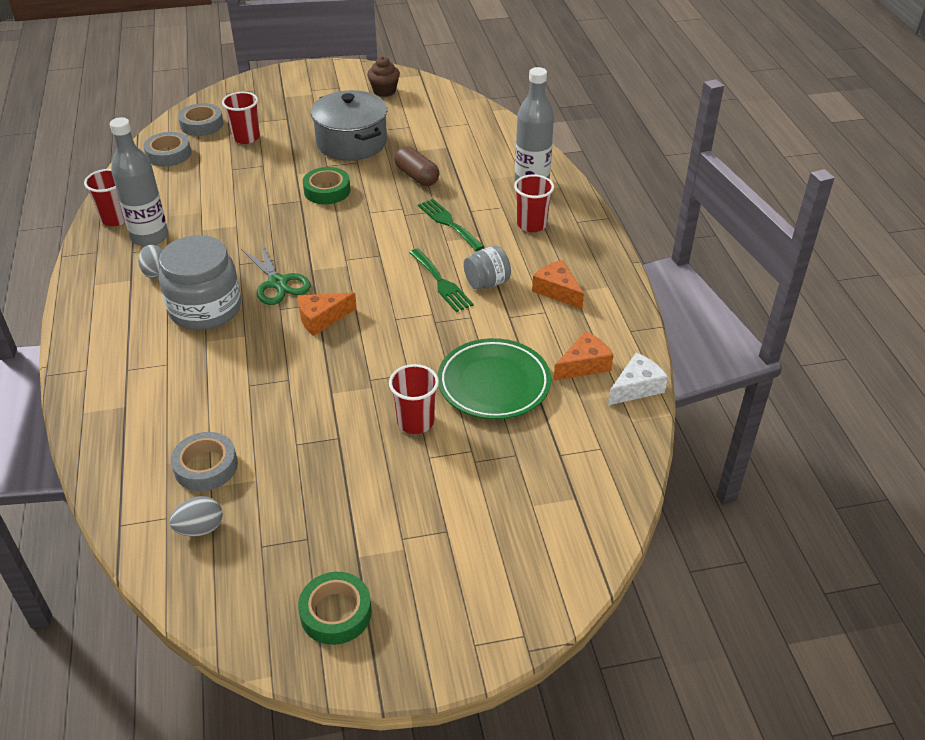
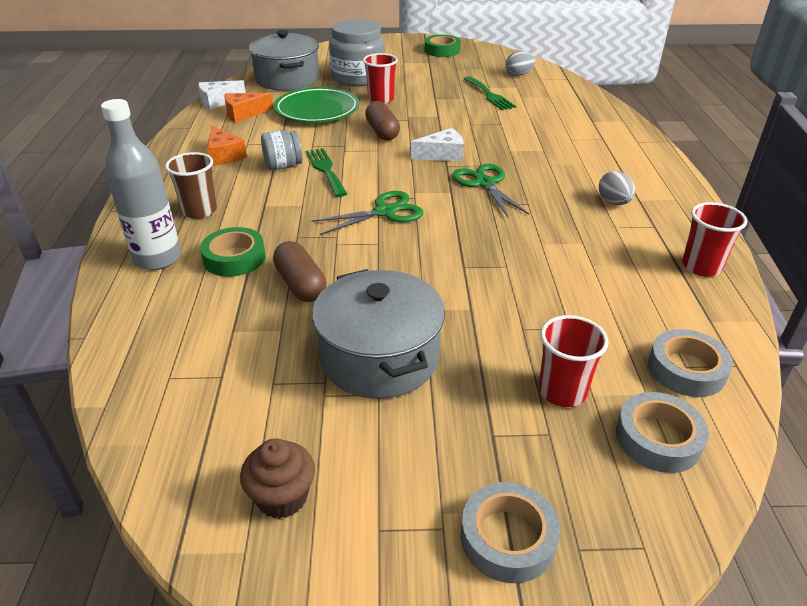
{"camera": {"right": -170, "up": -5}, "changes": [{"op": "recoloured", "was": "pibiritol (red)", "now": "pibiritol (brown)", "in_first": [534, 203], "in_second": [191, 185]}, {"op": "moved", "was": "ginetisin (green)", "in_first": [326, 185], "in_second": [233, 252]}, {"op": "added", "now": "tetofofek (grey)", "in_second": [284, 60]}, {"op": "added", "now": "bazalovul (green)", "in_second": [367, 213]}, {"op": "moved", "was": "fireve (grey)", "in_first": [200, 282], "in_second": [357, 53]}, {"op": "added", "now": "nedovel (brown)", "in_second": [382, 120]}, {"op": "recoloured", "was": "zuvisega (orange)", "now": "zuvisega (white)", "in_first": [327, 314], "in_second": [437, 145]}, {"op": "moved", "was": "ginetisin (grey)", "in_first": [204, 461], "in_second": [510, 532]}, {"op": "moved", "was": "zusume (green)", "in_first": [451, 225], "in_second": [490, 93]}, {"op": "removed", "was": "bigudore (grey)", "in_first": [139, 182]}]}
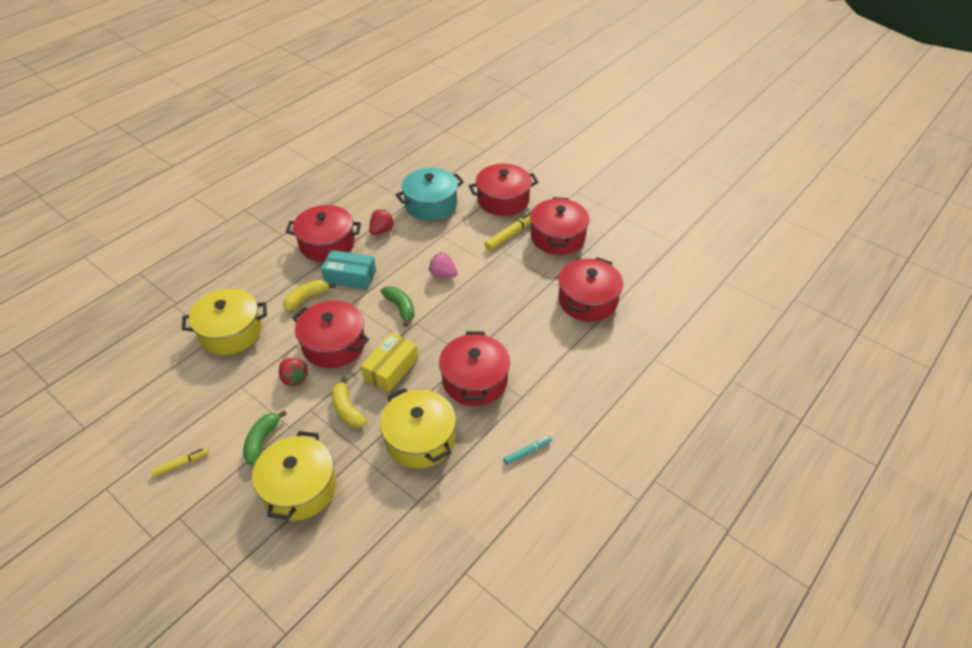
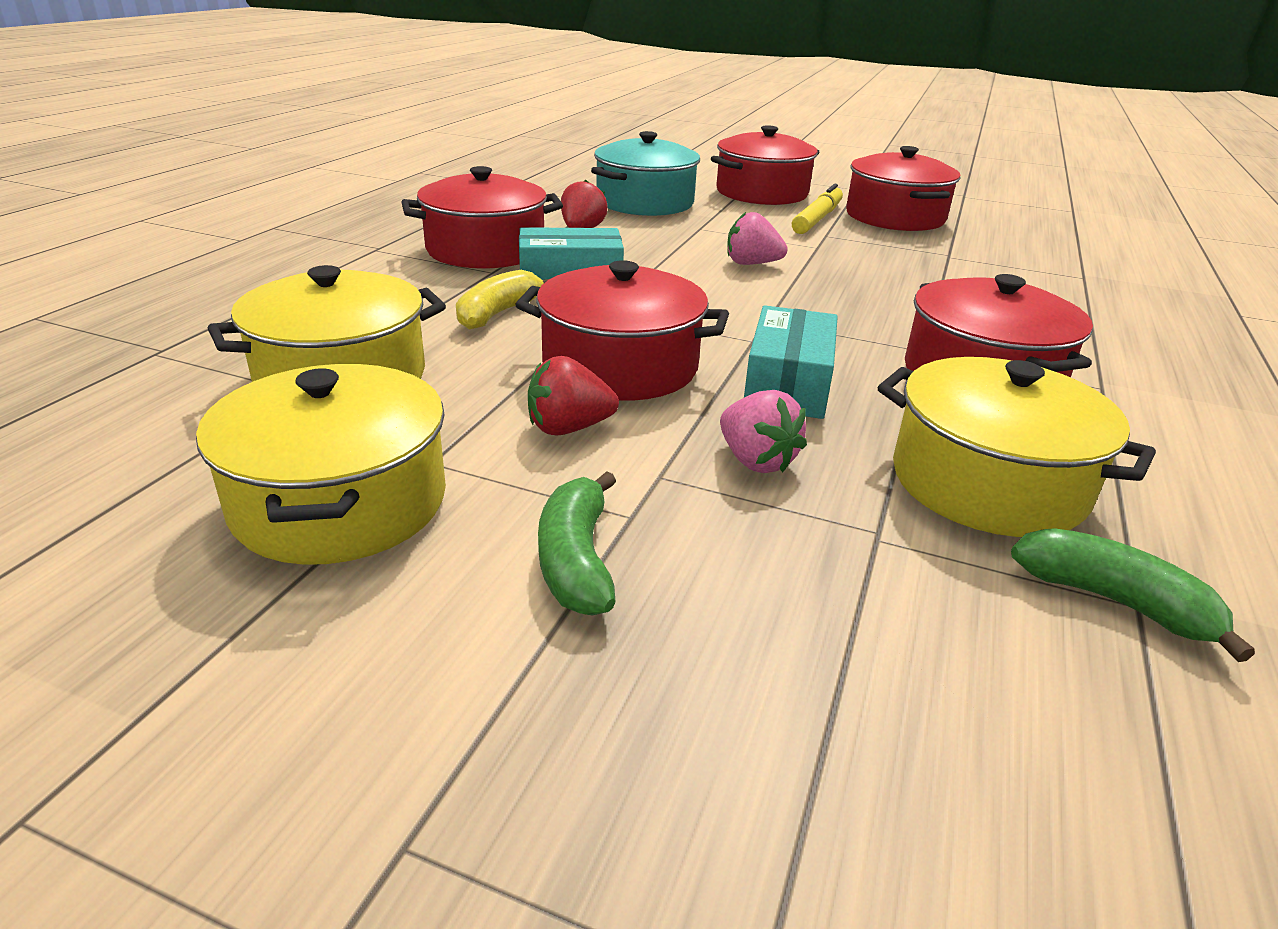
{"camera": {"right": -20, "up": -15}, "changes": [{"op": "moved", "was": "tetofofek (yellow)", "in_first": [294, 476], "in_second": [321, 464]}, {"op": "turned", "was": "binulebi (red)", "in_first": [294, 372], "in_second": [573, 396], "clockwise": 135}, {"op": "replaced", "was": "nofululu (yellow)", "now": "binulebi (pink)", "in_first": [349, 402], "in_second": [763, 431]}, {"op": "recoloured", "was": "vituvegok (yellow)", "now": "vituvegok (turquoise)", "in_first": [389, 363], "in_second": [791, 362]}, {"op": "moved", "was": "nofululu (green)", "in_first": [398, 306], "in_second": [1133, 595]}, {"op": "removed", "was": "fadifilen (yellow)", "in_first": [180, 462]}, {"op": "removed", "was": "fadifilen (turquoise)", "in_first": [527, 450]}, {"op": "removed", "was": "tetofofek (red)", "in_first": [590, 289]}]}
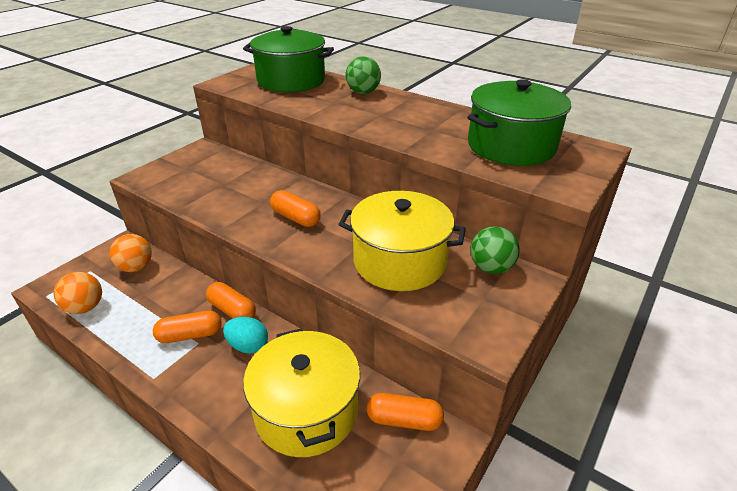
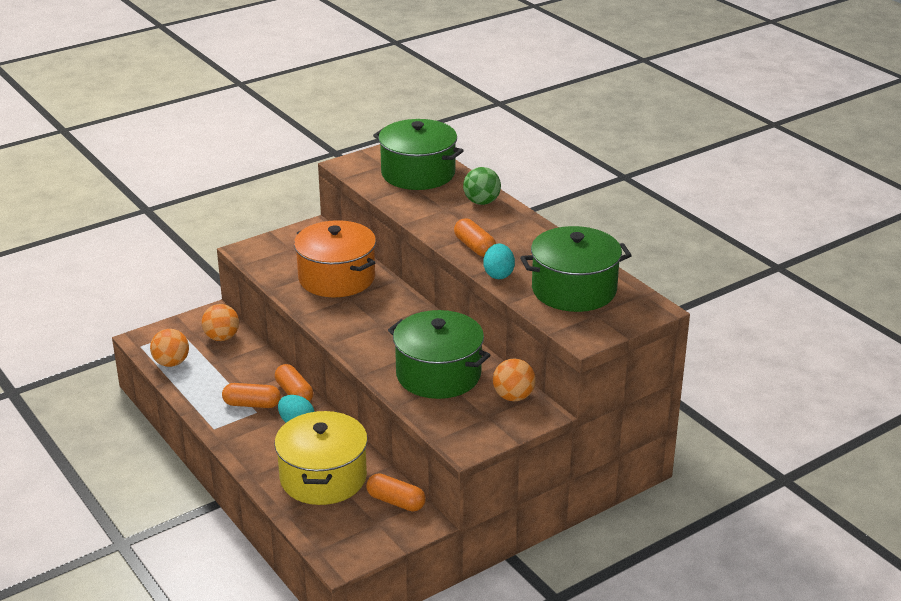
{"camera": {"right": 20, "up": -5}, "changes": [{"op": "added", "now": "tetofofek (orange)", "in_second": [335, 258]}, {"op": "recoloured", "was": "tetofofek (yellow)", "now": "tetofofek (green)", "in_first": [402, 241], "in_second": [439, 354]}, {"op": "moved", "was": "nedovel (orange)", "in_first": [295, 208], "in_second": [475, 237]}, {"op": "added", "now": "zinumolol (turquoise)", "in_second": [499, 261]}, {"op": "recoloured", "was": "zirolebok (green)", "now": "zirolebok (orange)", "in_first": [495, 250], "in_second": [514, 379]}]}
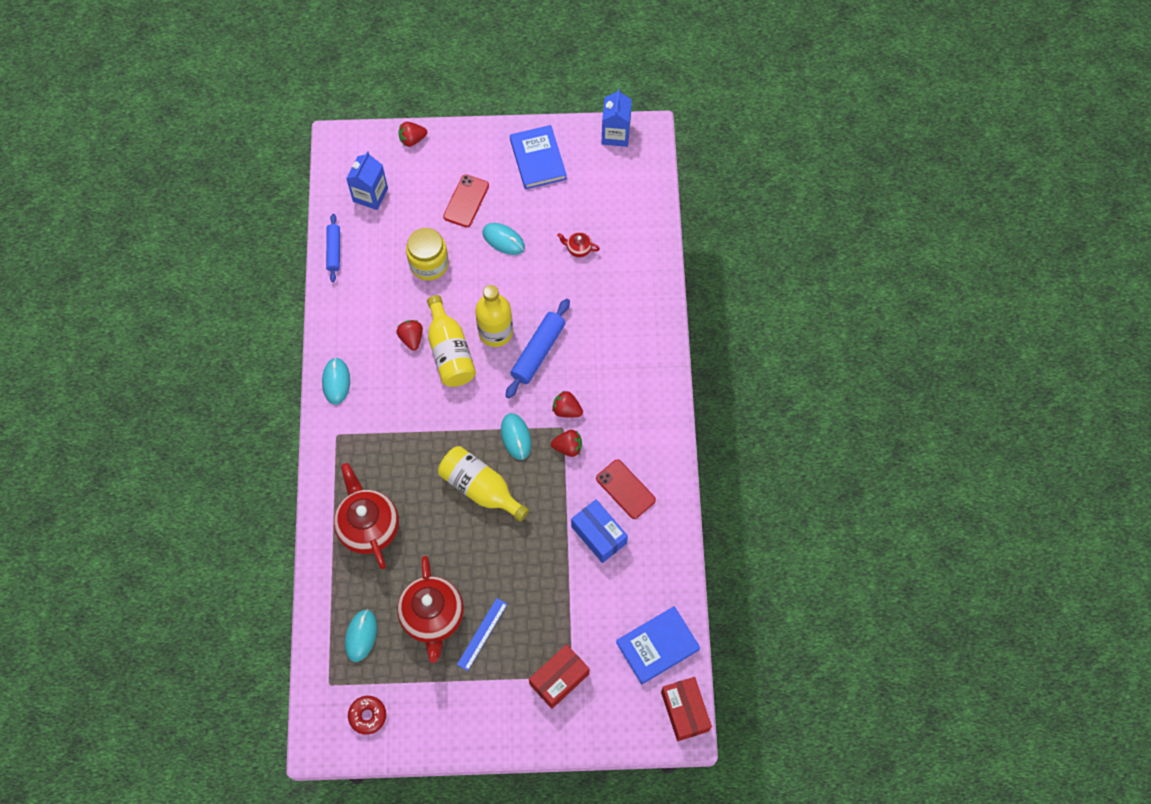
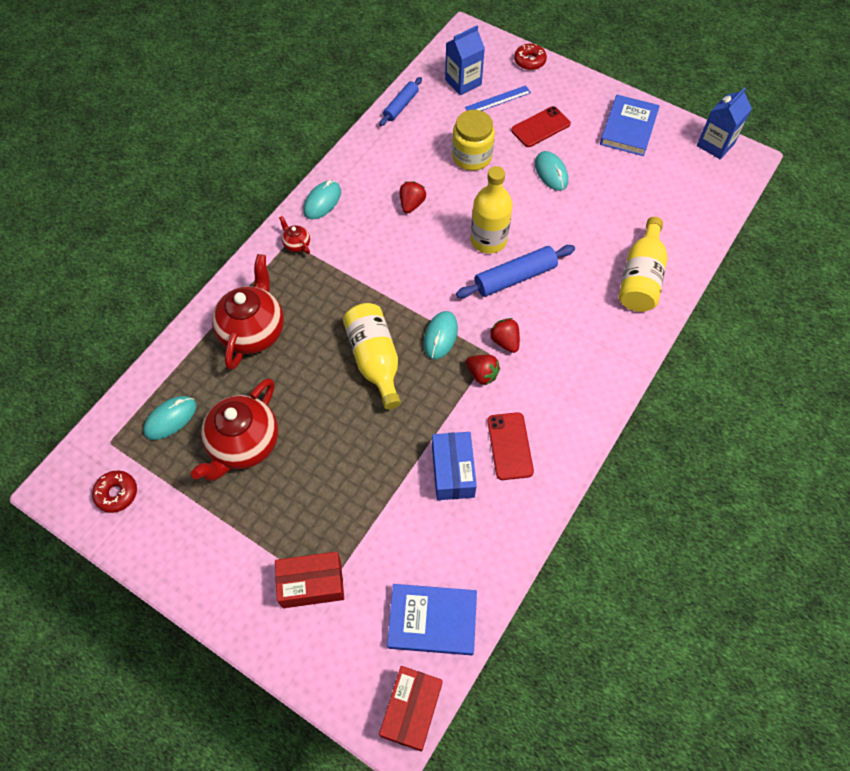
{"camera": {"right": 35, "up": -5}, "changes": [{"op": "moved", "was": "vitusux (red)", "in_first": [578, 244], "in_second": [294, 235]}, {"op": "moved", "was": "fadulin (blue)", "in_first": [482, 634], "in_second": [498, 98]}, {"op": "replaced", "was": "binulebi (red)", "now": "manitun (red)", "in_first": [413, 134], "in_second": [530, 56]}, {"op": "moved", "was": "bigudore (yellow)", "in_first": [451, 341], "in_second": [643, 264]}]}
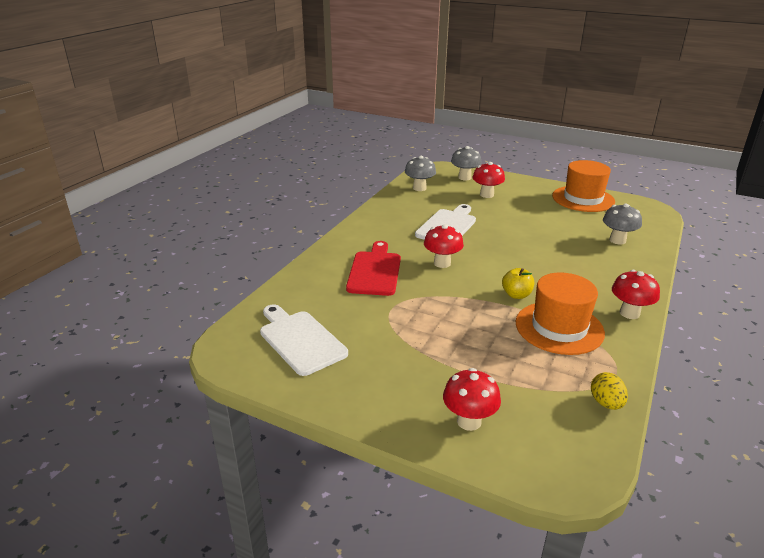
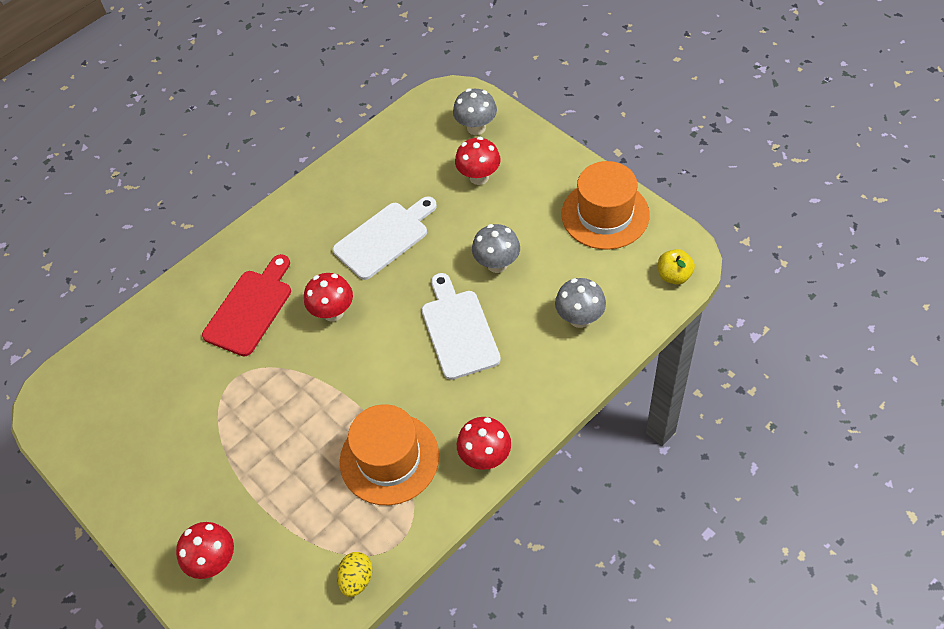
{"camera": {"right": 25, "up": 25}, "changes": [{"op": "moved", "was": "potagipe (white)", "in_first": [304, 340], "in_second": [461, 326]}, {"op": "moved", "was": "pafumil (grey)", "in_first": [420, 173], "in_second": [496, 248]}, {"op": "moved", "was": "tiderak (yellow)", "in_first": [518, 283], "in_second": [676, 267]}]}
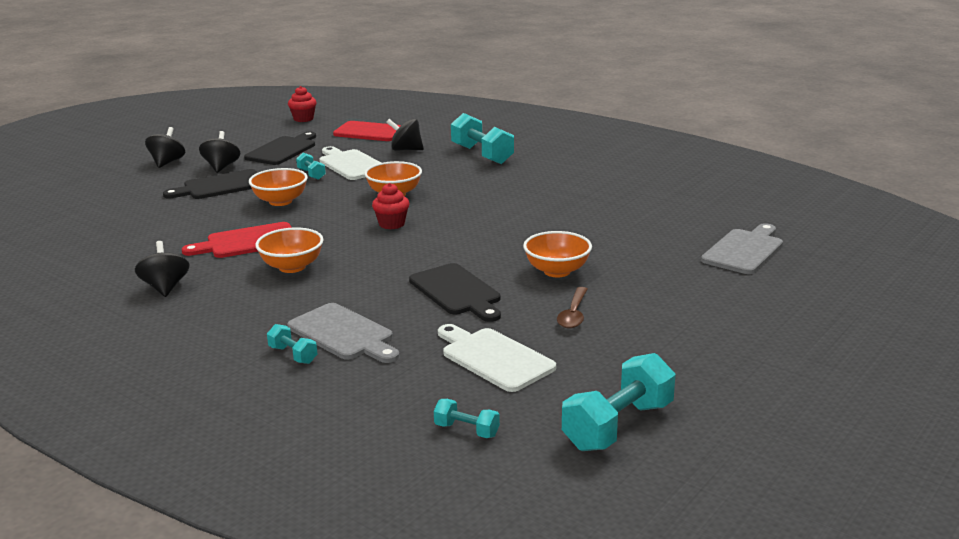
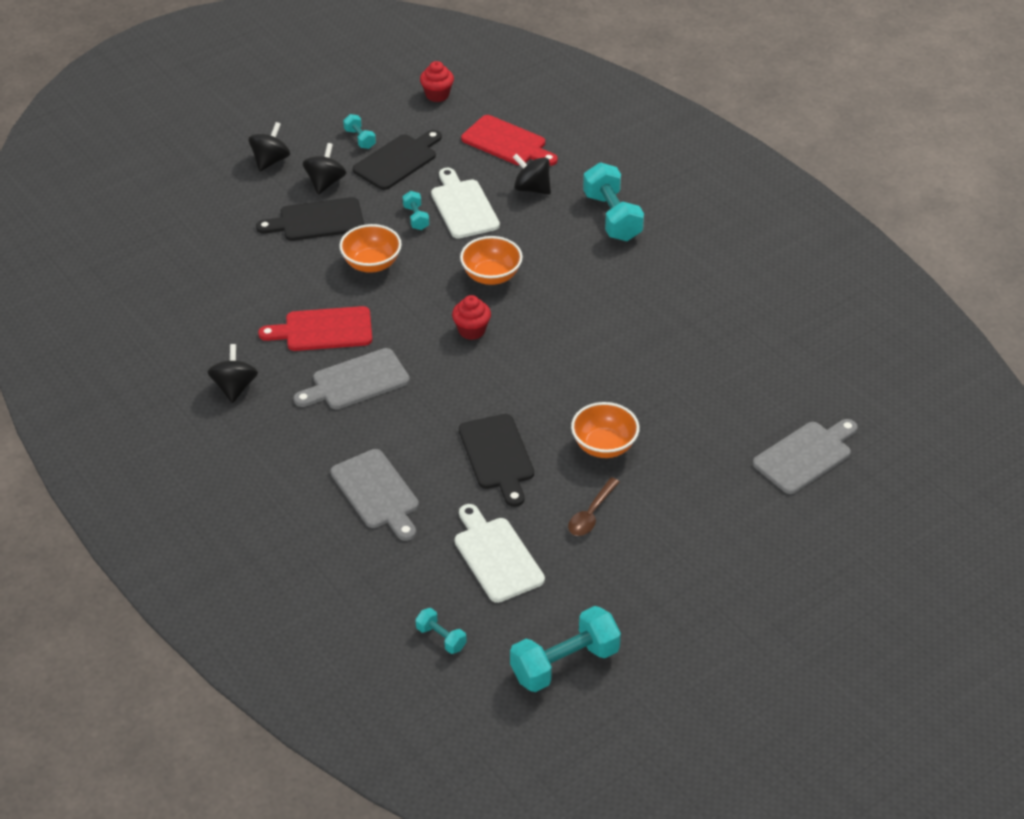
{"camera": {"right": 15, "up": 20}, "changes": [{"op": "replaced", "was": "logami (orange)", "now": "potagipe (grey)", "in_first": [289, 250], "in_second": [352, 378]}, {"op": "moved", "was": "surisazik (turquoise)", "in_first": [292, 344], "in_second": [359, 131]}]}
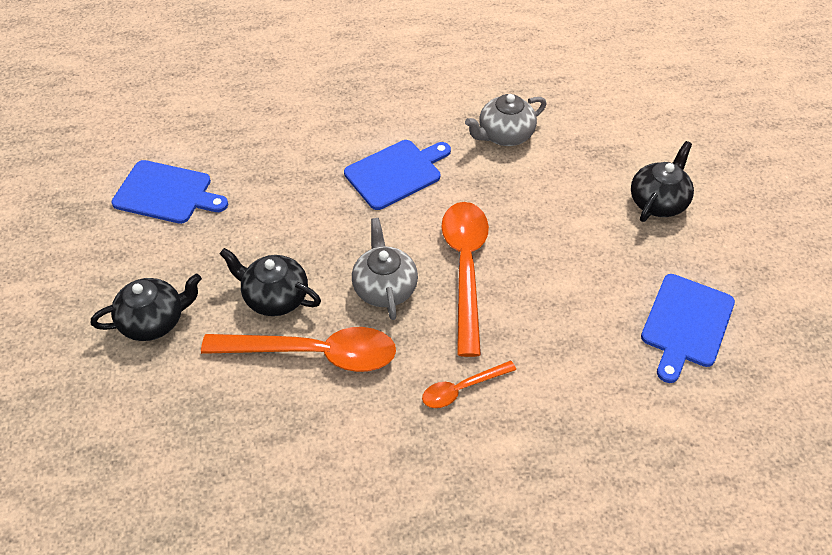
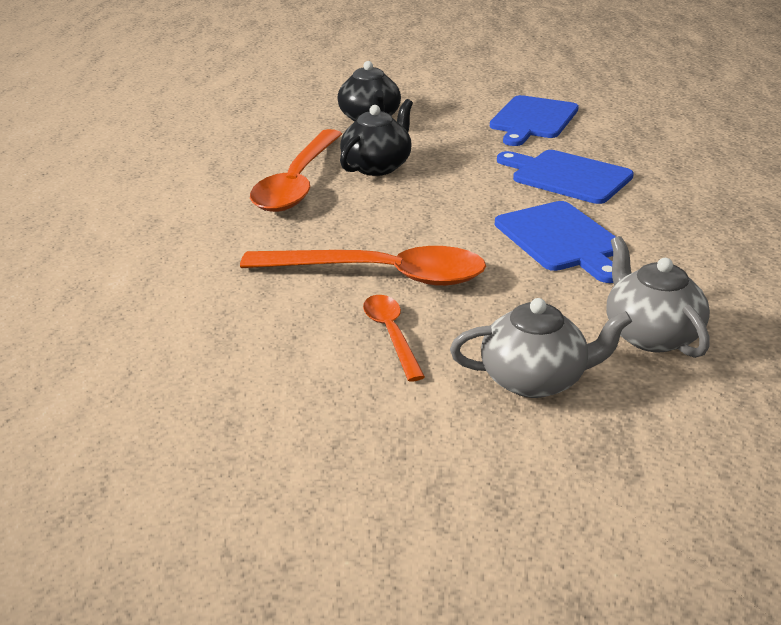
{"camera": {"right": 100, "up": -20}, "changes": [{"op": "moved", "was": "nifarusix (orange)", "in_first": [469, 384], "in_second": [394, 338]}, {"op": "moved", "was": "vitusux (grey)", "in_first": [385, 269], "in_second": [541, 348]}, {"op": "moved", "was": "potagipe (blue)", "in_first": [688, 328], "in_second": [565, 177]}, {"op": "removed", "was": "vitusux (black)", "in_first": [662, 181]}]}
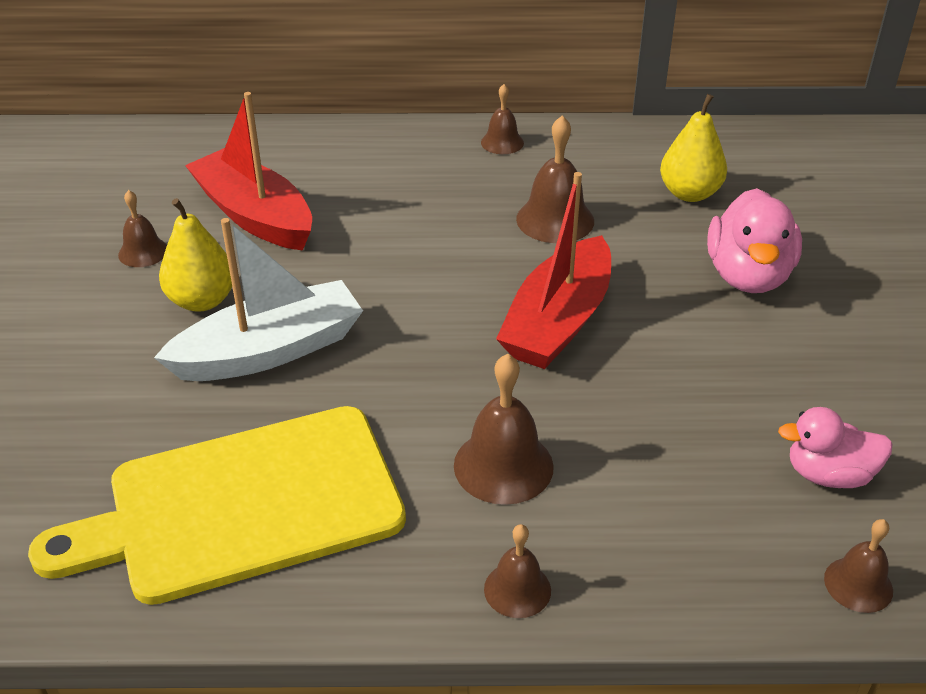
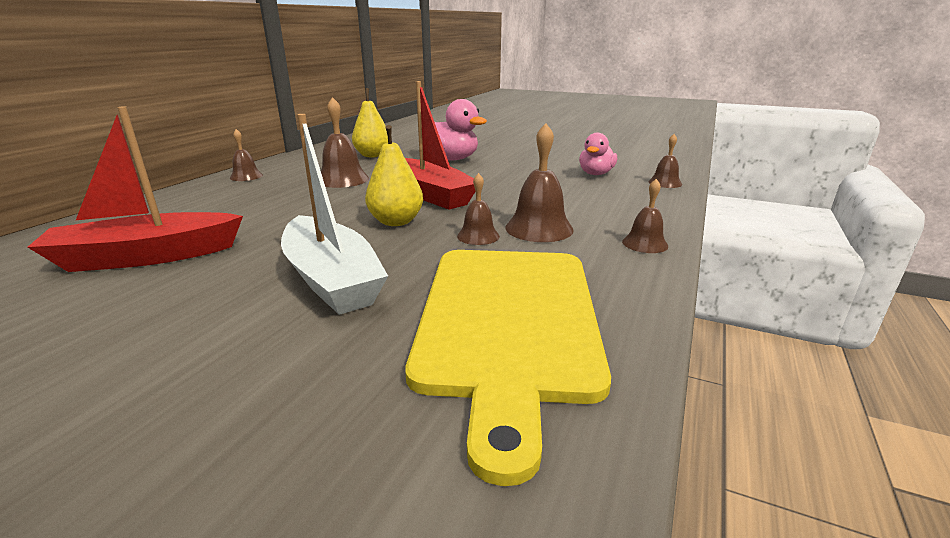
{"camera": {"right": -65, "up": -15}, "changes": [{"op": "turned", "was": "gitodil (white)", "in_first": [258, 299], "in_second": [334, 214], "clockwise": 150}, {"op": "moved", "was": "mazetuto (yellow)", "in_first": [195, 255], "in_second": [394, 175]}, {"op": "moved", "was": "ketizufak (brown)", "in_first": [142, 228], "in_second": [478, 209]}]}
